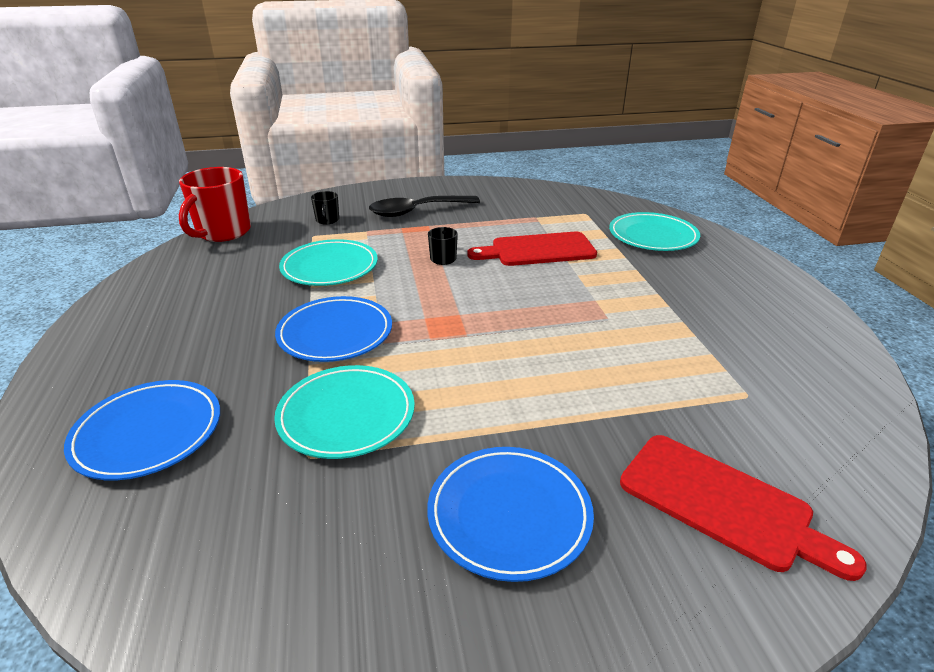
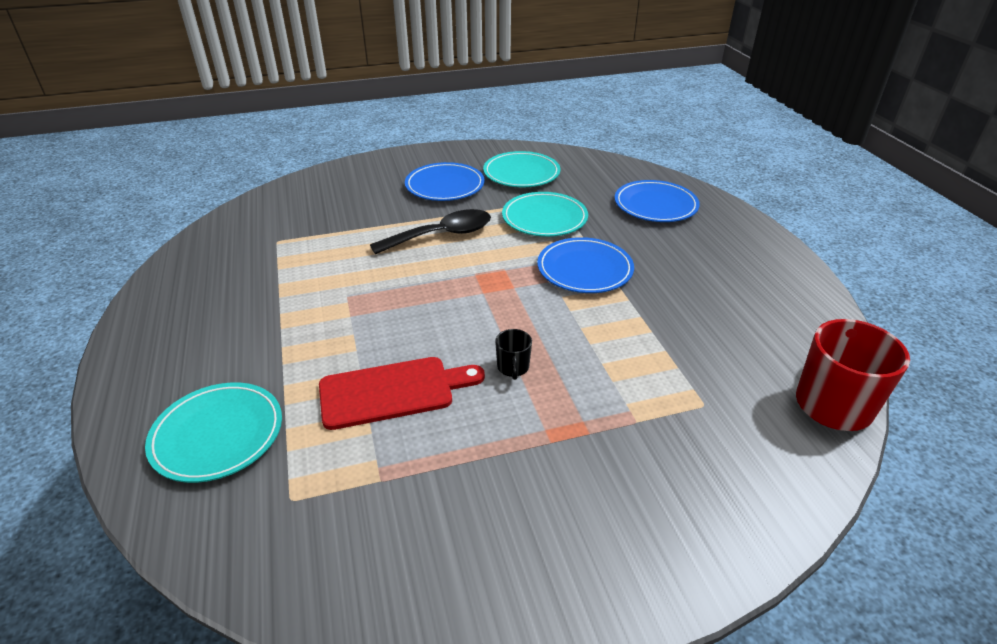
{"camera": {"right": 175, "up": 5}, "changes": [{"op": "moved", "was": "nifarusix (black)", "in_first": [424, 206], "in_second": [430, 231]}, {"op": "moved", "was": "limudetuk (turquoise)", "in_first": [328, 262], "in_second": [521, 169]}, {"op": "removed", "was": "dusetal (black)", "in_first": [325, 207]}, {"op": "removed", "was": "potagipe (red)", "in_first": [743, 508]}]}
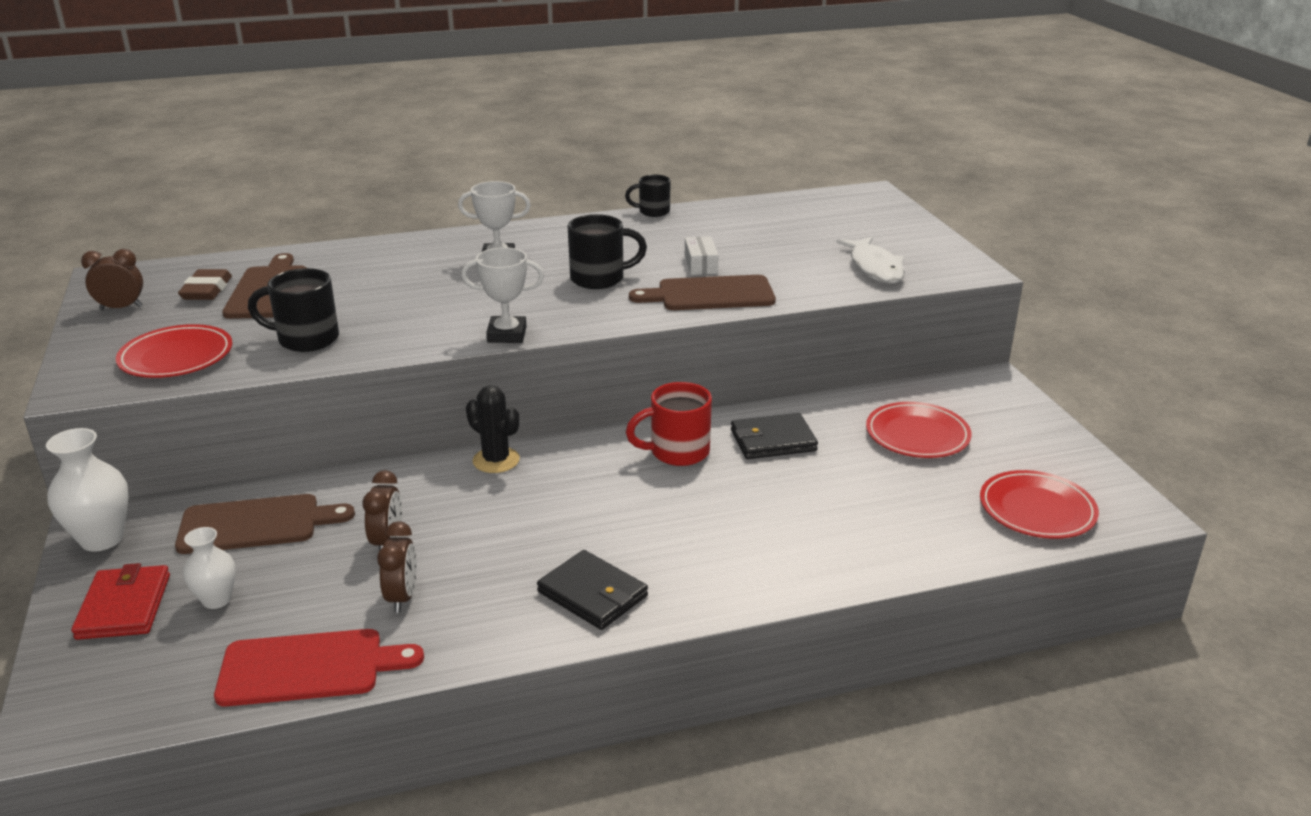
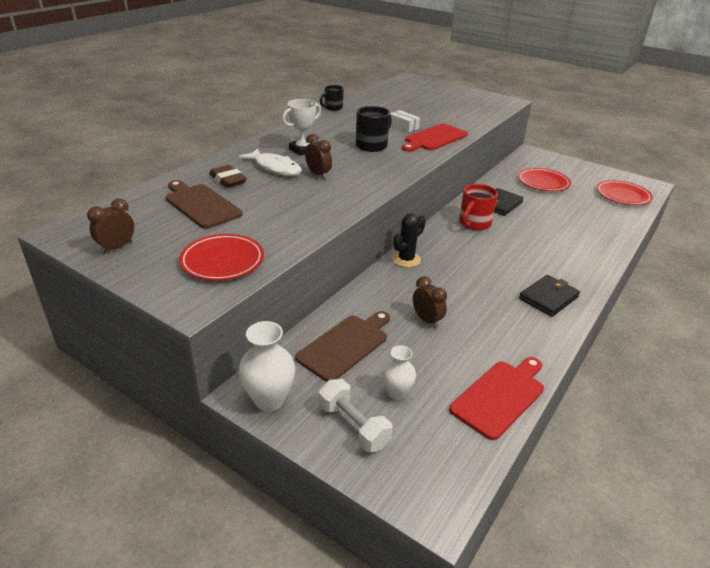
{"camera": {"right": -40, "up": 5}, "changes": [{"op": "moved", "was": "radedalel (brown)", "in_first": [205, 284], "in_second": [228, 176]}, {"op": "moved", "was": "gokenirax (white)", "in_first": [870, 260], "in_second": [270, 162]}, {"op": "moved", "was": "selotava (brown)", "in_first": [397, 567], "in_second": [318, 156]}, {"op": "replaced", "was": "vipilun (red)", "now": "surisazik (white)", "in_first": [120, 601], "in_second": [356, 415]}, {"op": "turned", "was": "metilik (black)", "in_first": [493, 429], "in_second": [409, 240], "clockwise": -45}, {"op": "recoloured", "was": "potagipe (brown)", "now": "potagipe (red)", "in_first": [702, 292], "in_second": [435, 138]}, {"op": "turned", "was": "vipilun (black)", "in_first": [592, 590], "in_second": [549, 296], "clockwise": -45}, {"op": "removed", "was": "dusetal (black)", "in_first": [293, 310]}, {"op": "removed", "was": "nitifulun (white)", "in_first": [502, 295]}]}
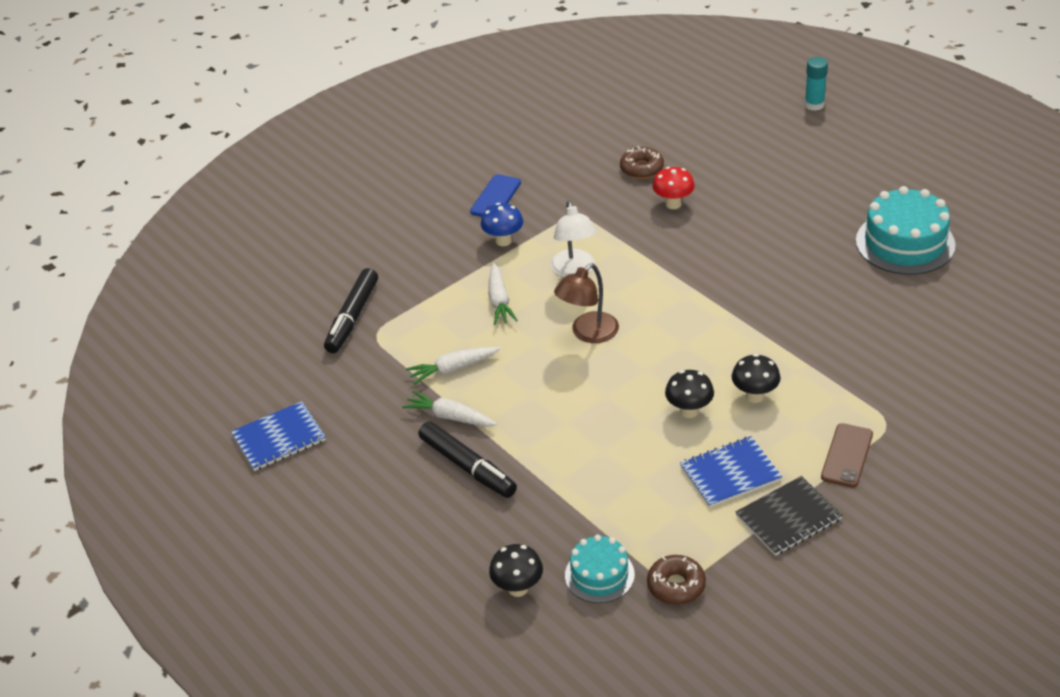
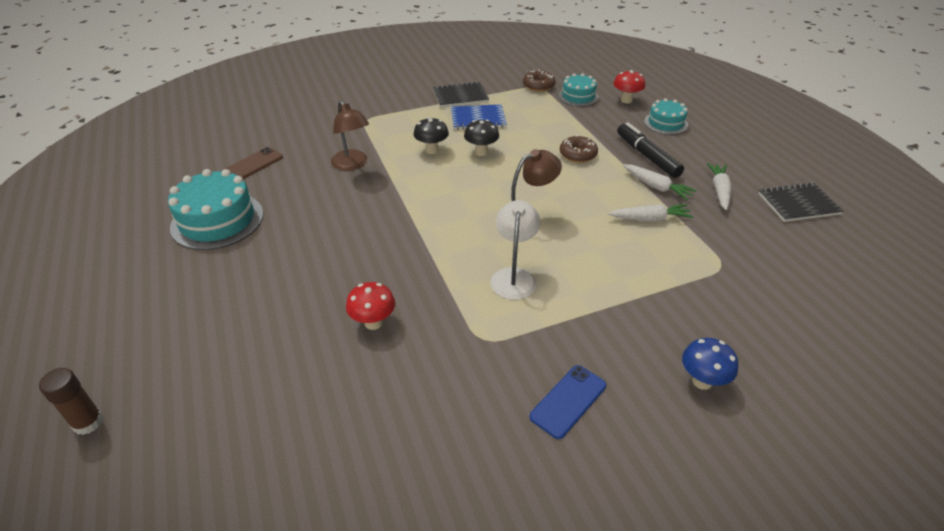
{"camera": {"right": -165, "up": 0}, "changes": [{"op": "recoloured", "was": "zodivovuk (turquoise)", "now": "zodivovuk (brown)", "in_first": [816, 84], "in_second": [71, 401]}, {"op": "moved", "was": "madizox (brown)", "in_first": [847, 455], "in_second": [253, 163]}, {"op": "added", "now": "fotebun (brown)", "in_second": [350, 136]}, {"op": "moved", "was": "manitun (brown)", "in_first": [642, 162], "in_second": [579, 149]}, {"op": "recoloured", "was": "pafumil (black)", "now": "pafumil (red)", "in_first": [516, 570], "in_second": [629, 86]}, {"op": "added", "now": "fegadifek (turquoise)", "in_second": [666, 116]}, {"op": "moved", "was": "pafumil (blue)", "in_first": [502, 224], "in_second": [710, 364]}, {"op": "moved", "was": "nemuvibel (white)", "in_first": [503, 294], "in_second": [719, 186]}, {"op": "recoloured", "was": "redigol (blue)", "now": "redigol (black)", "in_first": [278, 436], "in_second": [801, 202]}, {"op": "removed", "was": "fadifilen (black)", "in_first": [351, 310]}]}
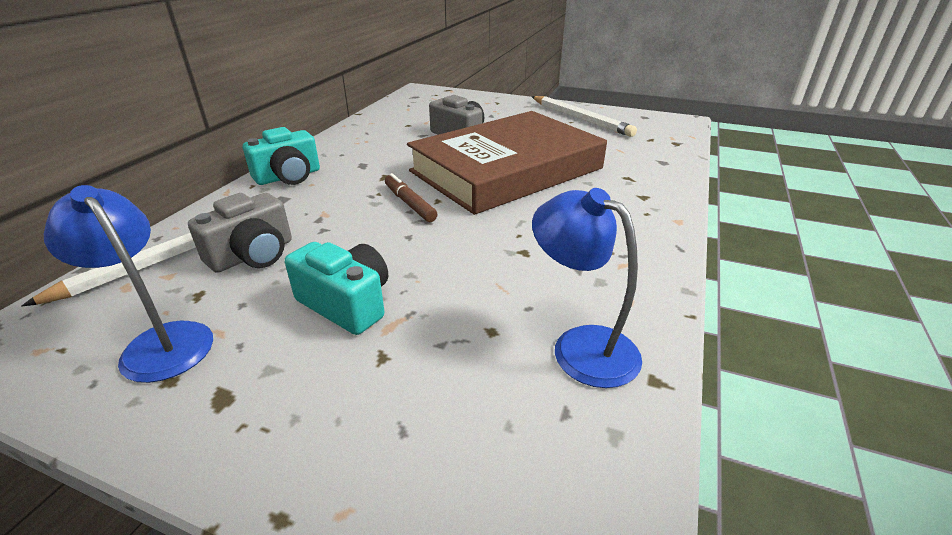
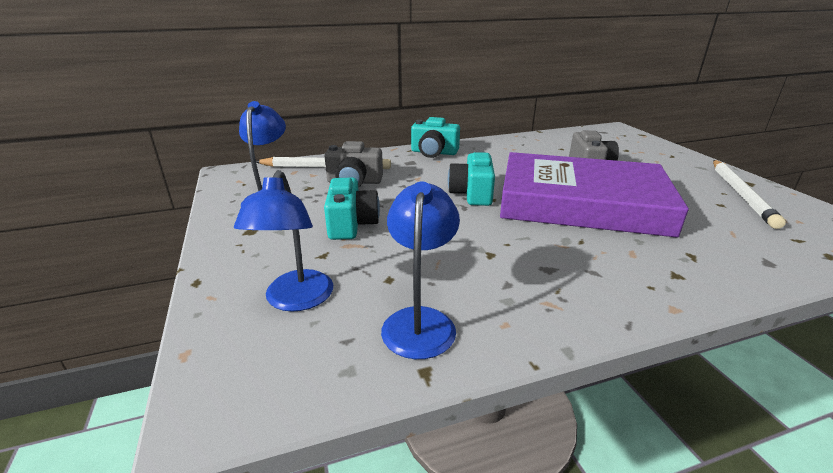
{"camera": {"right": 50, "up": -5}, "changes": [{"op": "added", "now": "fotebun (blue)", "in_second": [284, 241]}, {"op": "replaced", "was": "fadifilen (brown)", "now": "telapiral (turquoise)", "in_first": [411, 197], "in_second": [471, 178]}, {"op": "recoloured", "was": "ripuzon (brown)", "now": "ripuzon (purple)", "in_first": [507, 163], "in_second": [594, 195]}]}
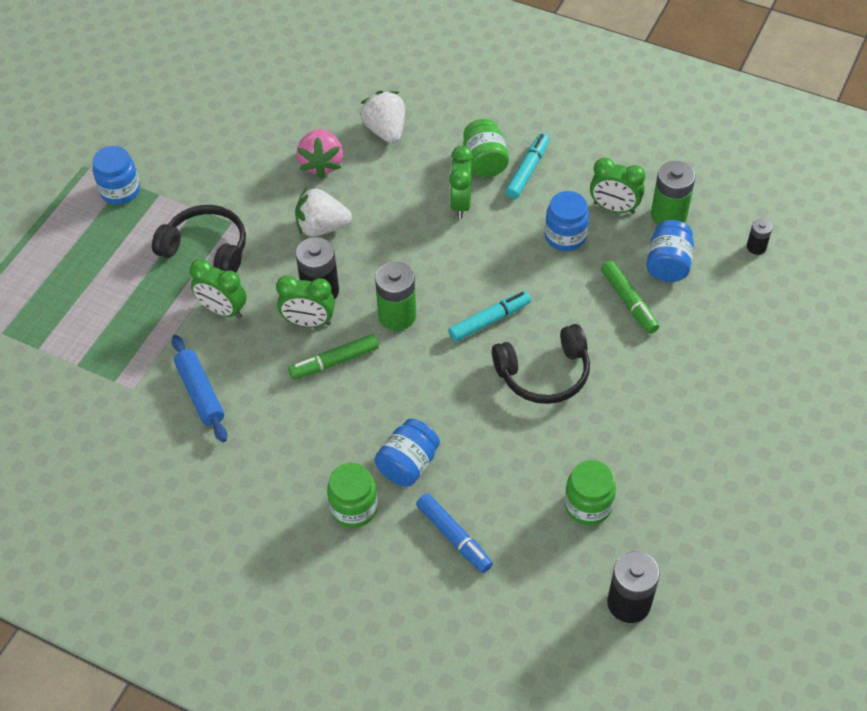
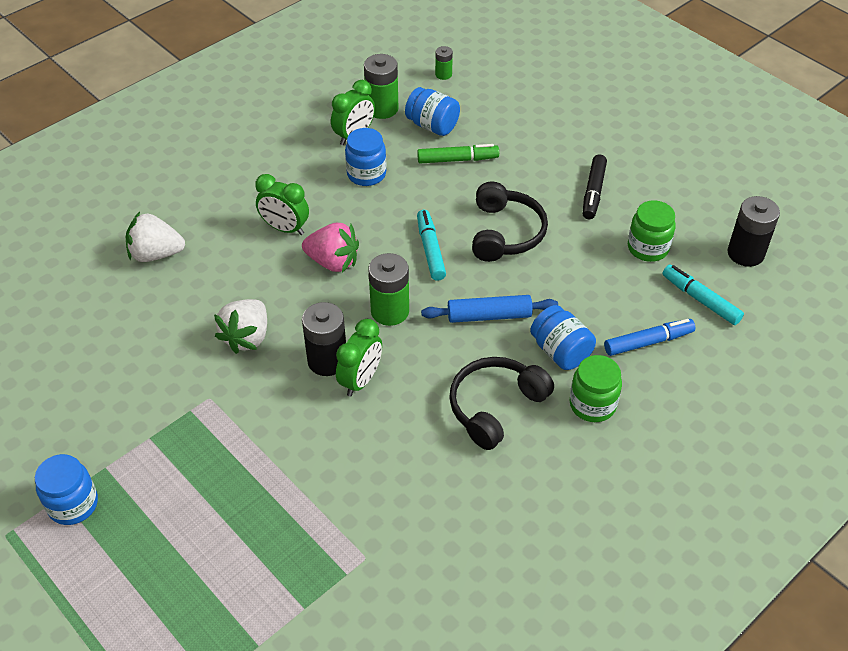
{"camera": {"right": -70, "up": -5}, "changes": [{"op": "moved", "was": "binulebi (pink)", "in_first": [320, 154], "in_second": [330, 247]}, {"op": "moved", "was": "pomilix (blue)", "in_first": [199, 388], "in_second": [489, 309]}, {"op": "recoloured", "was": "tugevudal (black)", "now": "tugevudal (green)", "in_first": [759, 237], "in_second": [444, 63]}, {"op": "moved", "was": "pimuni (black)", "in_first": [199, 239], "in_second": [501, 403]}, {"op": "added", "now": "fadifilen (black)", "in_second": [595, 187]}, {"op": "moved", "was": "fadifilen (turquoise)", "in_first": [527, 166], "in_second": [703, 295]}, {"op": "removed", "was": "selotava (green)", "in_first": [218, 289]}, {"op": "removed", "was": "fadifilen (green)", "in_first": [333, 357]}, {"op": "removed", "was": "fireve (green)", "in_first": [486, 148]}]}
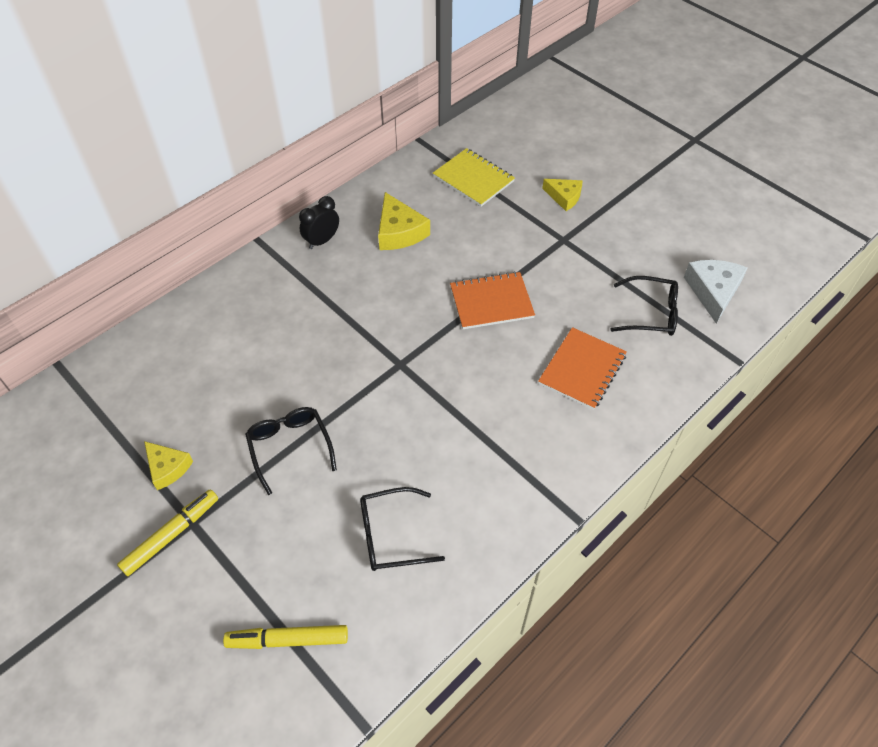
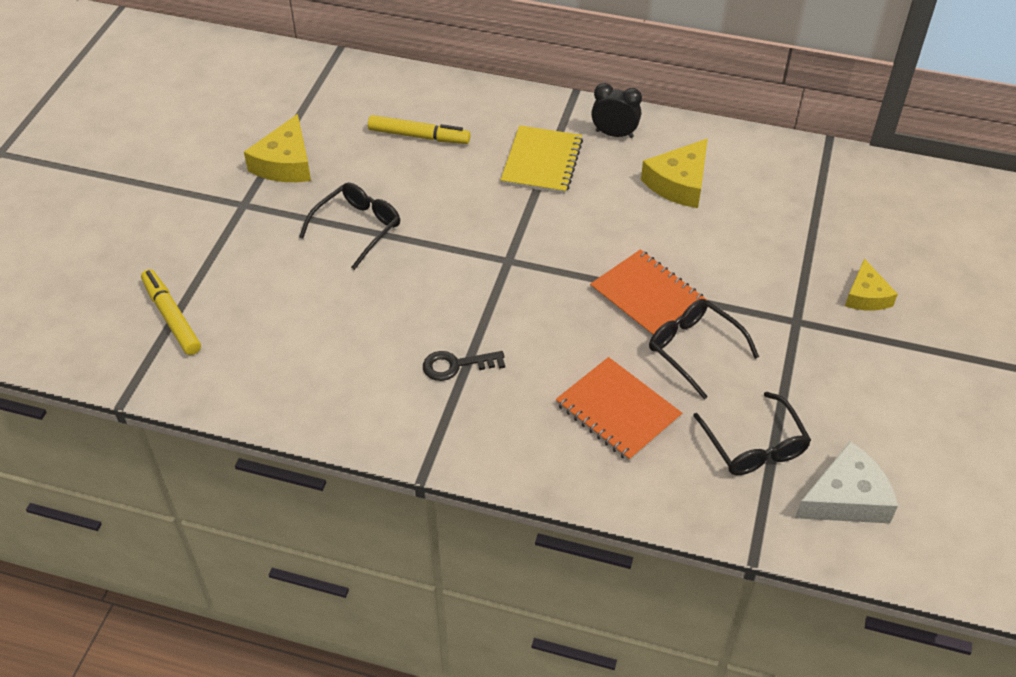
{"camera": {"right": 60, "up": -5}, "changes": [{"op": "resized", "was": "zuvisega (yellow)", "in_first": [168, 465], "in_second": [277, 148], "ratio": 1.51}, {"op": "moved", "was": "fadifilen (yellow)", "in_first": [167, 532], "in_second": [419, 129]}, {"op": "added", "now": "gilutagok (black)", "in_second": [464, 366]}, {"op": "moved", "was": "redigol (yellow)", "in_first": [474, 177], "in_second": [542, 159]}, {"op": "turned", "was": "redigol (orange)", "in_first": [582, 368], "in_second": [619, 409], "clockwise": 45}, {"op": "moved", "was": "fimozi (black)", "in_first": [402, 529], "in_second": [704, 349]}]}
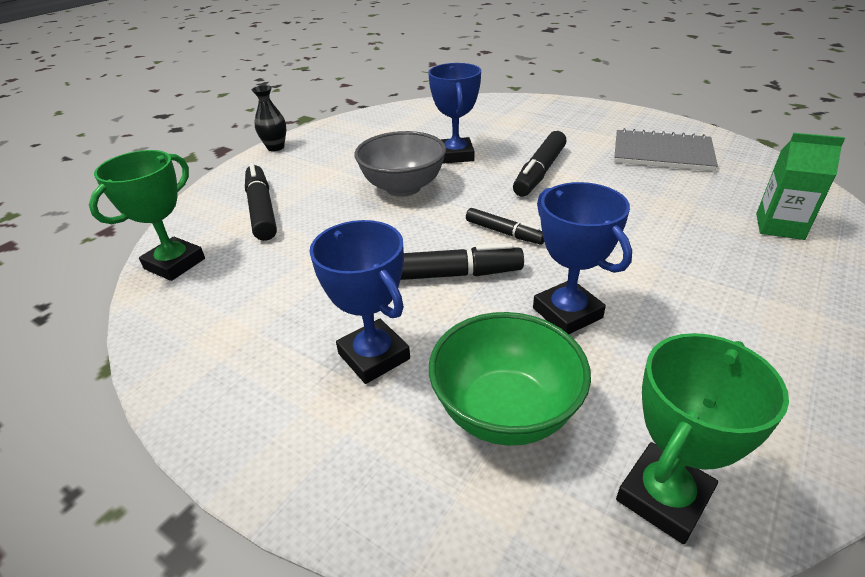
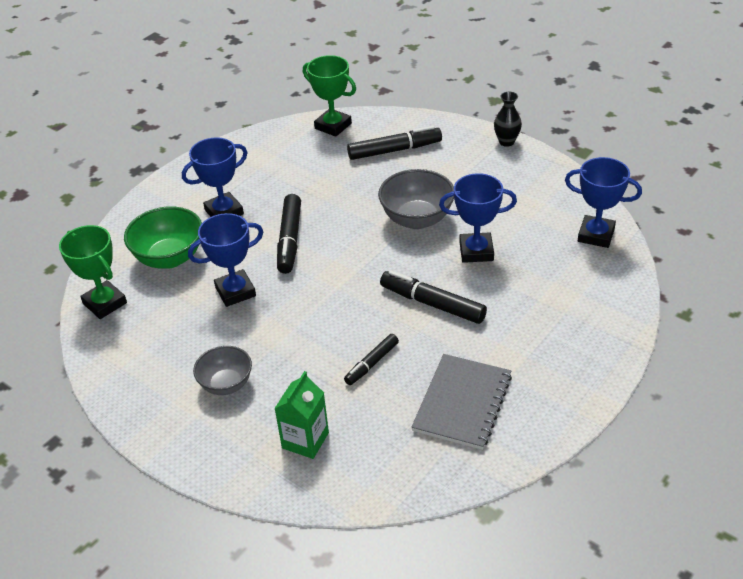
{"camera": {"right": 95, "up": 5}, "changes": [{"op": "added", "now": "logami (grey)", "in_second": [222, 370]}, {"op": "moved", "was": "fadifilen (black)", "in_first": [505, 226], "in_second": [371, 359]}, {"op": "added", "now": "nitifulun (blue)", "in_second": [603, 202]}]}
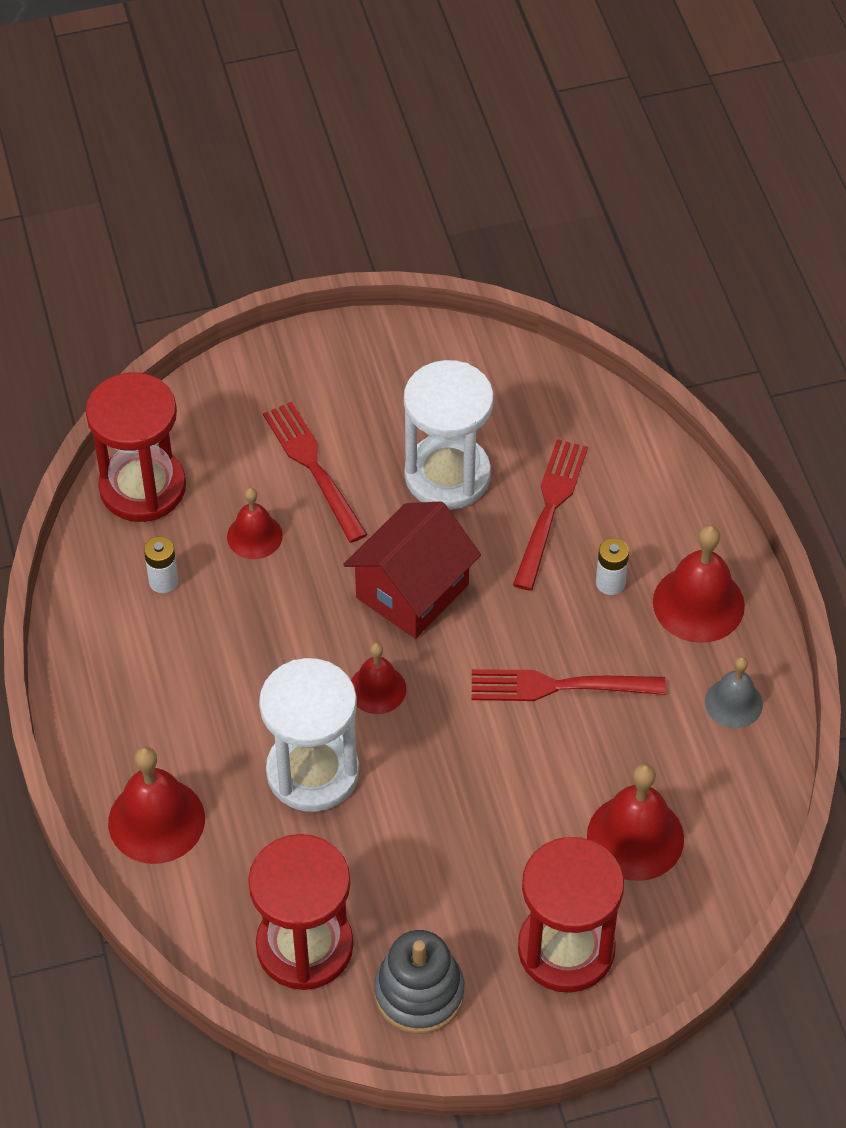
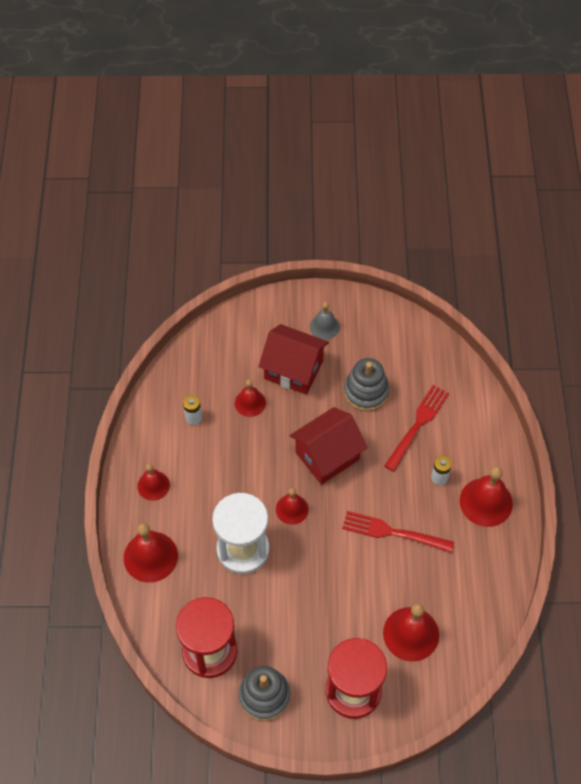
{"camera": {"right": 15, "up": 5}, "changes": [{"op": "added", "now": "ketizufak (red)", "in_second": [153, 482]}, {"op": "replaced", "was": "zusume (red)", "now": "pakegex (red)", "in_first": [315, 472], "in_second": [293, 359]}, {"op": "moved", "was": "ketizufak (grey)", "in_first": [734, 692], "in_second": [325, 321]}, {"op": "replaced", "was": "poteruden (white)", "now": "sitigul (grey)", "in_first": [449, 435], "in_second": [366, 384]}, {"op": "removed", "was": "poteruden (red)", "in_first": [136, 447]}]}
